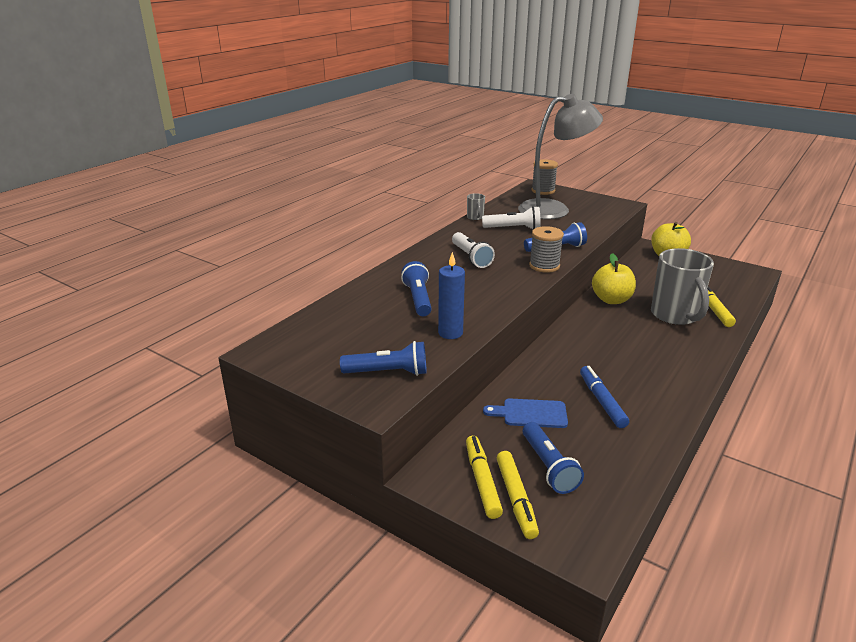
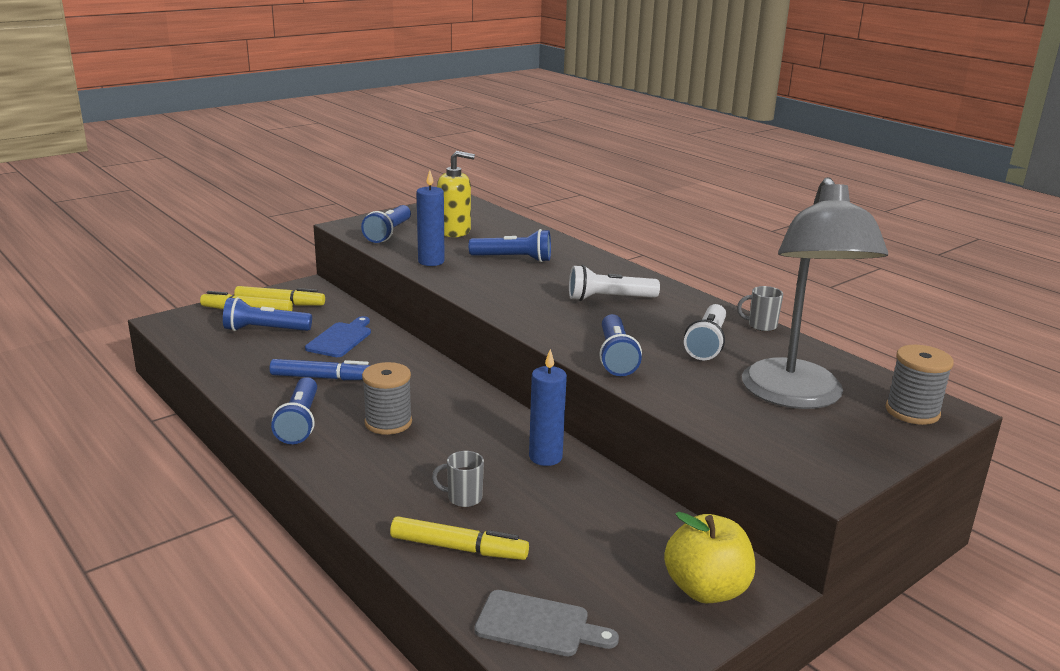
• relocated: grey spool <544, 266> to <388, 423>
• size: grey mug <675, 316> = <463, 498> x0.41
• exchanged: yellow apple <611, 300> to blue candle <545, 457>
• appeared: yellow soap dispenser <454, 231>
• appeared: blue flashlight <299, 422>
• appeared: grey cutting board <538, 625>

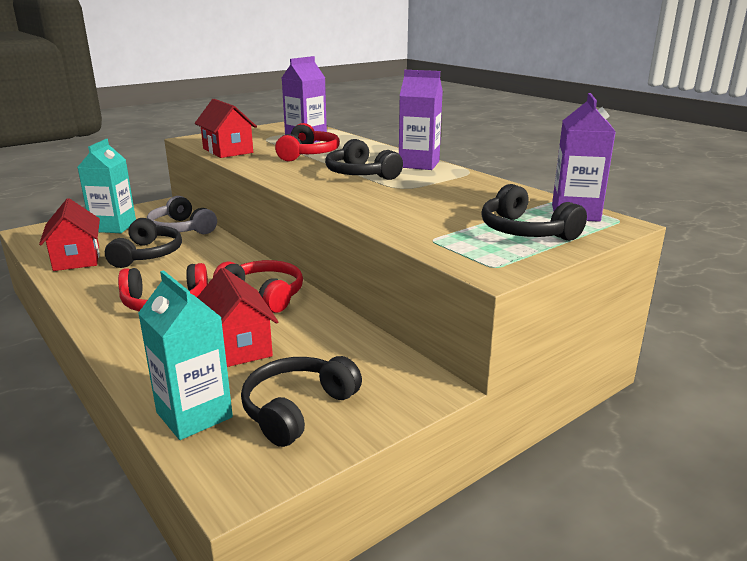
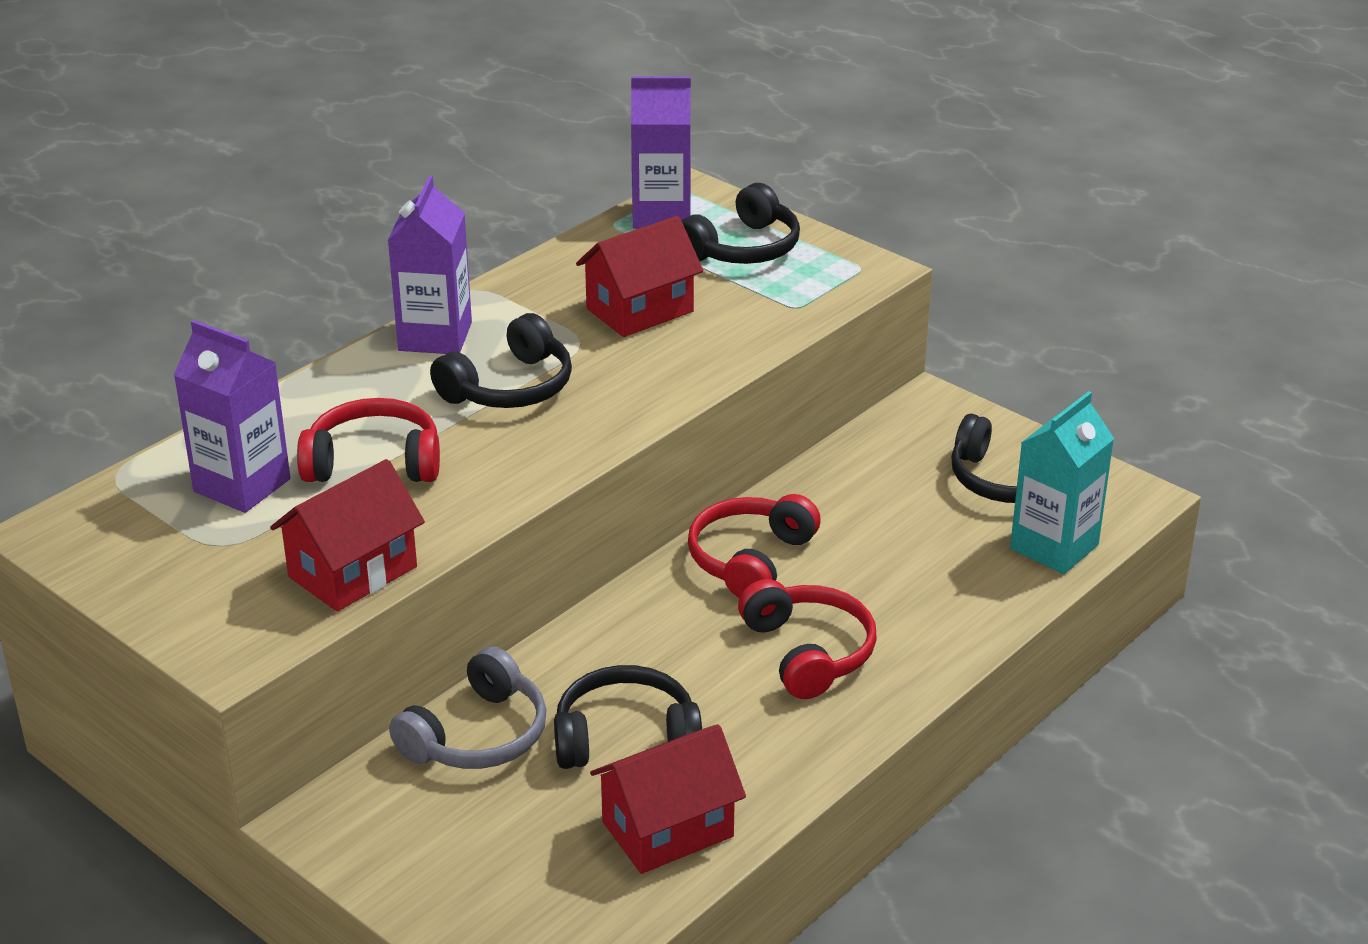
• missing: turquoise carton <114, 227>
• relocated: red house <238, 346> to <639, 310>

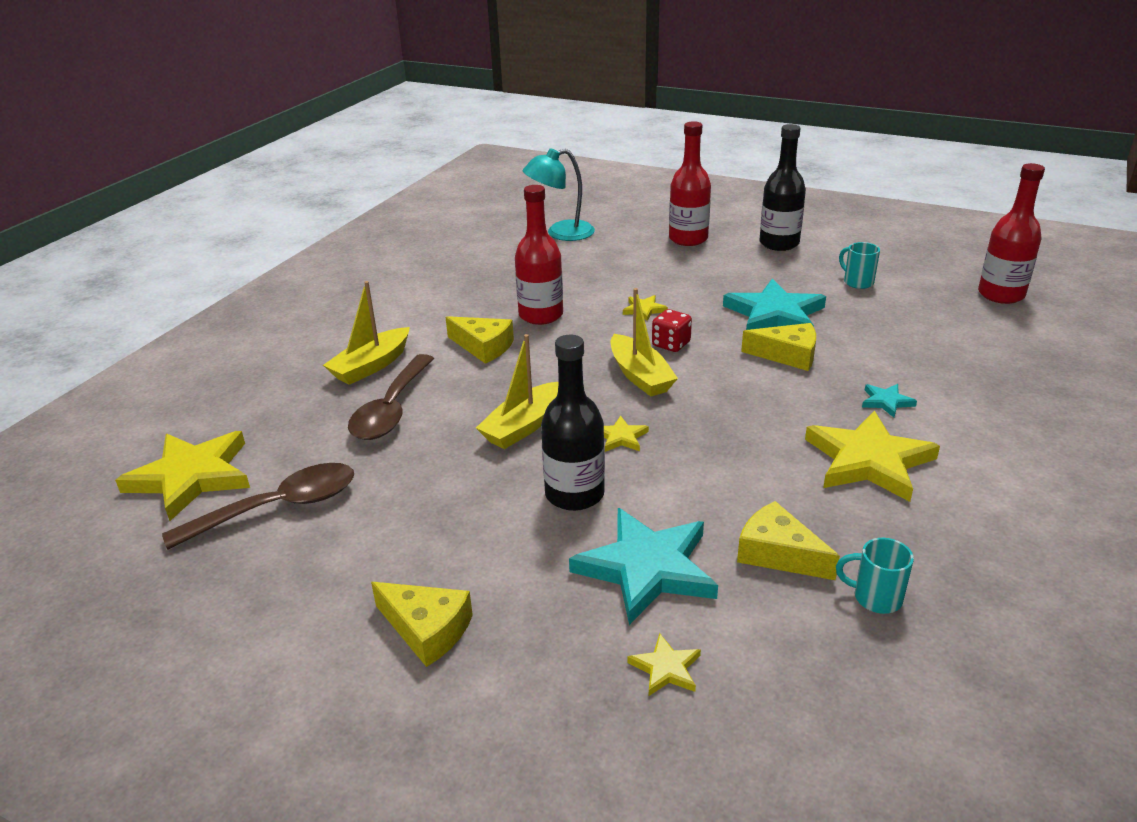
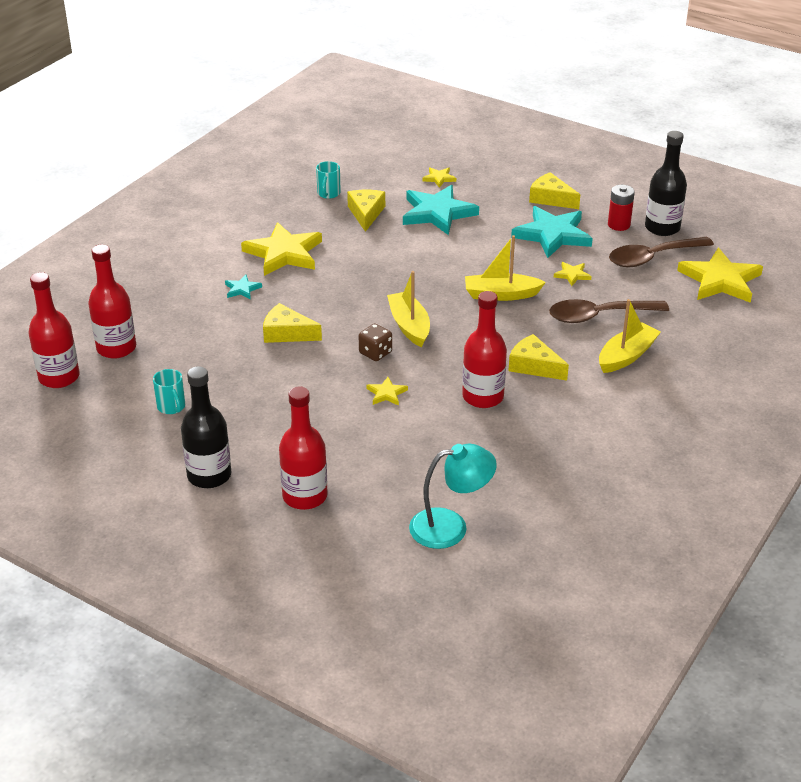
• relocated: turquoise star <774, 314> to <553, 235>
• colour: red dice <671, 344> to brown dice <375, 353>
• spun: yellow boat <524, 426> = <501, 294> 135 degrees counterclockwise
• relocated: black bottle <574, 494> to <662, 228>
• spun: brown spoon <392, 409> = <599, 316> 120 degrees counterclockwise
• relocated: yellow star <621, 437> to <572, 275>
• spun: yellow cheese <778, 554> = <366, 214> 135 degrees counterclockwise
• spun: turquoise mug <875, 597> = <328, 194> 75 degrees clockwise
• appeared: red battery <619, 225>
• appeared: red bottle <116, 348>

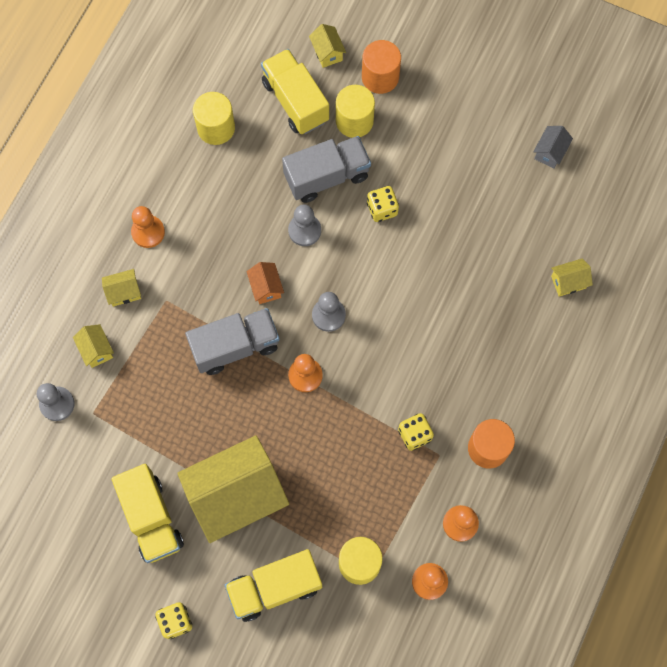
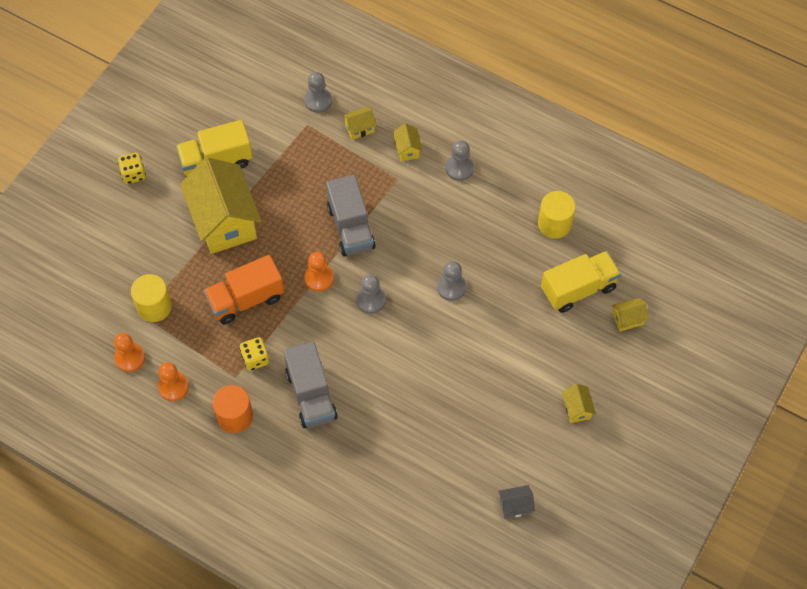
• missing: orange cylinder <380, 77>
• missing: yellow cylinder <354, 121>
• spun: grey house <550, 152> = <515, 506> 45 degrees counterclockwise
• relocated: grey truck <326, 176> to <311, 395>
• missing: yellow dice <382, 209>
• colour: orange pawn <148, 232> to grey pawn <459, 168>
• relocated: yellow house <568, 282> to <577, 409>
• missing: orange house <266, 287>
• missing: yellow truck <275, 588>
• appeared: orange truck <246, 299>

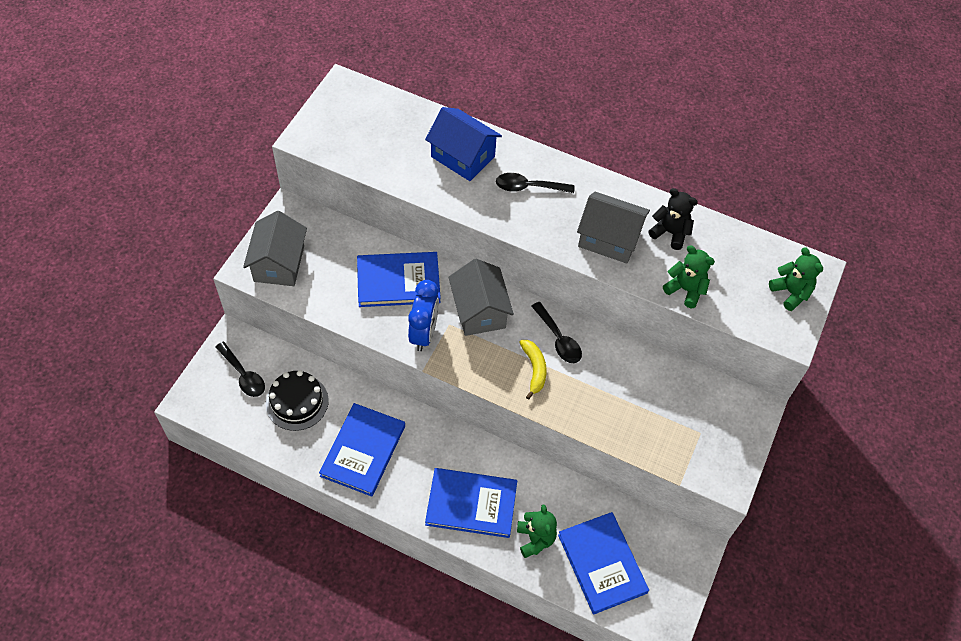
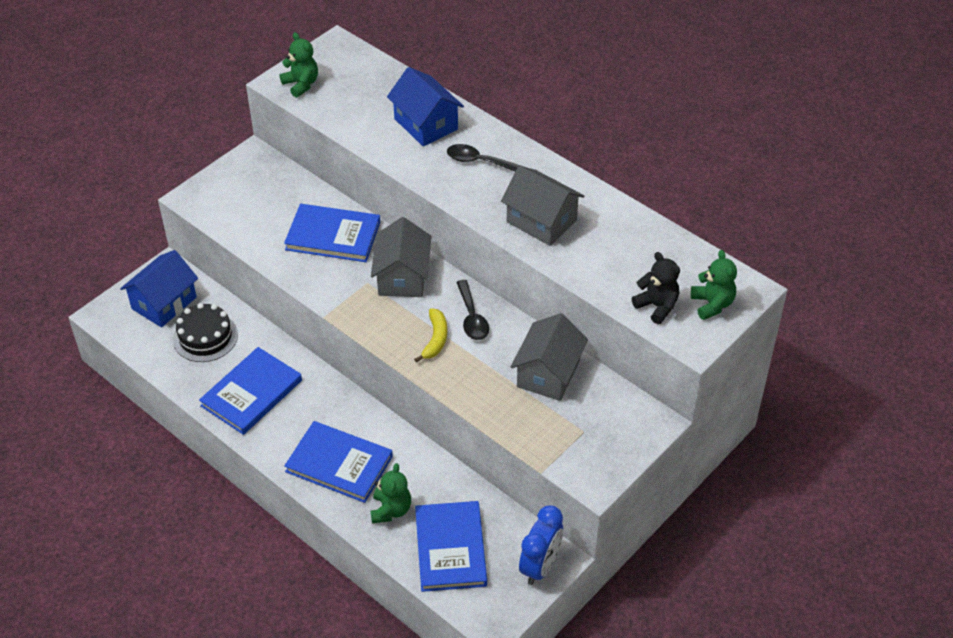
• relocated: black teddy bear <670, 233> to <657, 306>
• relocated: grey house <279, 263> to <548, 374>
• relocated: green teddy bear <685, 290> to <301, 84>
• relocated: blue clock <424, 333> to <540, 566>
• exchanged: black spoon <243, 375> to blue house <164, 303>

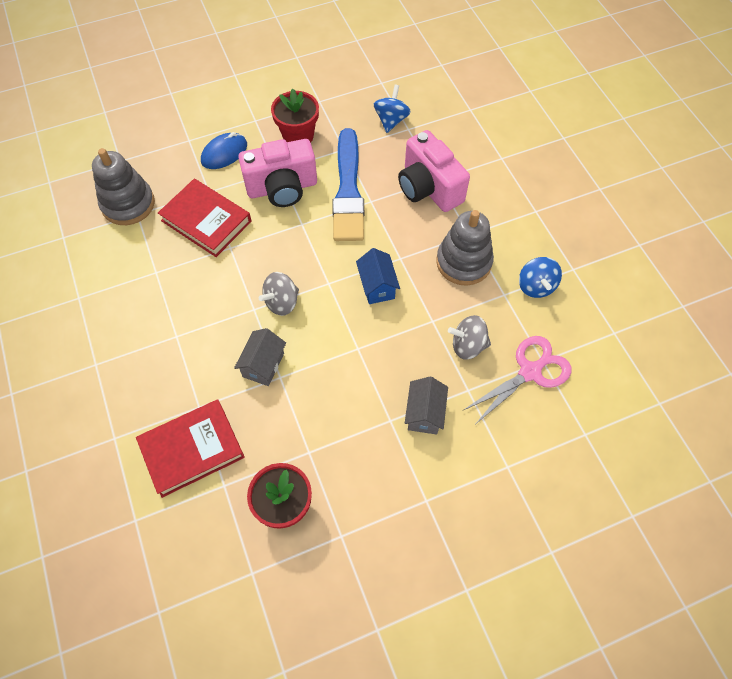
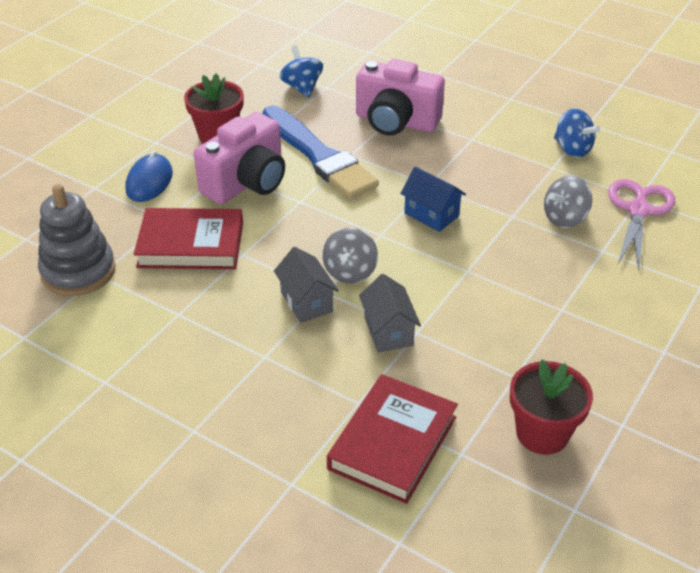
• missing: grey stacking toy <463, 262>
• relocated: grey house <424, 413> to <306, 302>

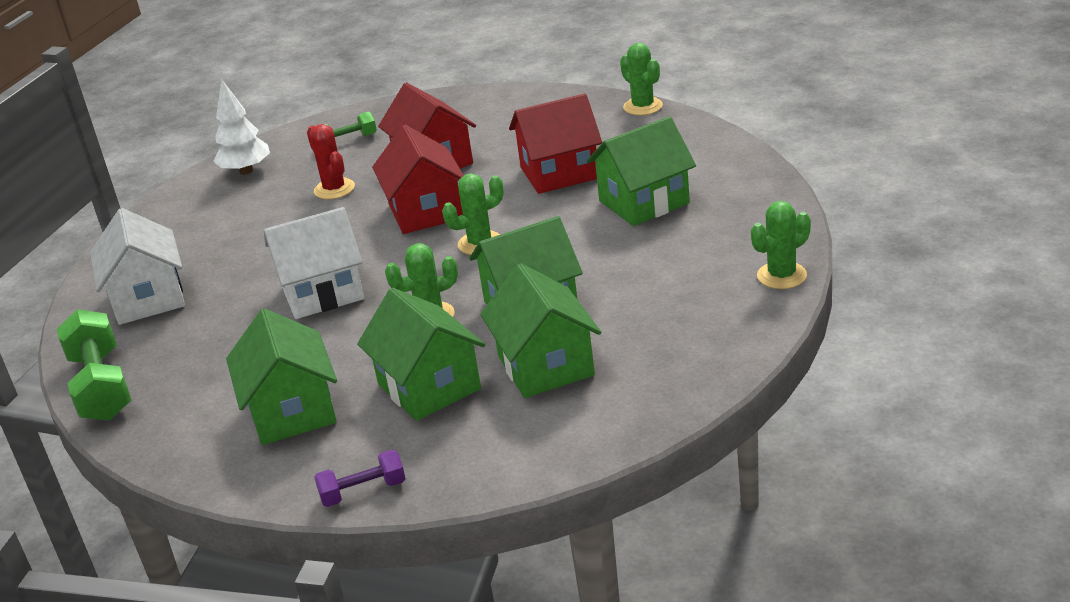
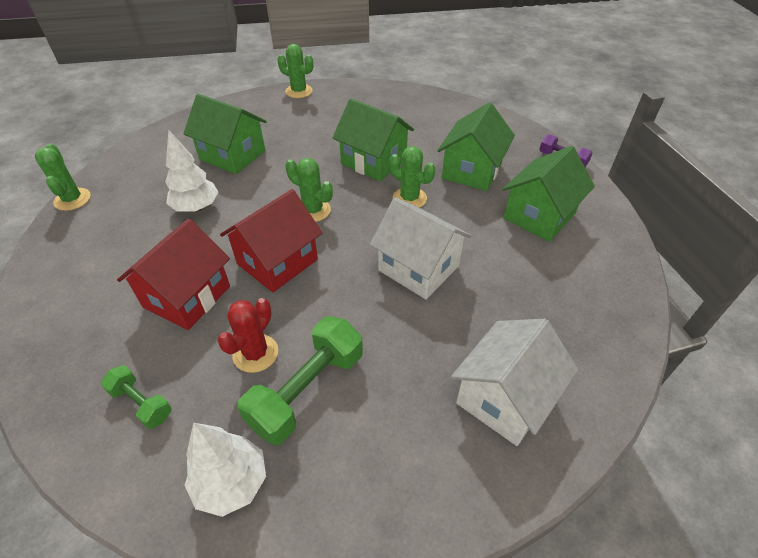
• spun: green cactus <643, 106> = <72, 199> 45 degrees counterclockwise
• exchanged: red house <559, 173> to white tree <196, 208>
• missing: green house <545, 365>
• relocated: green dumbbell <101, 386> to <307, 390>

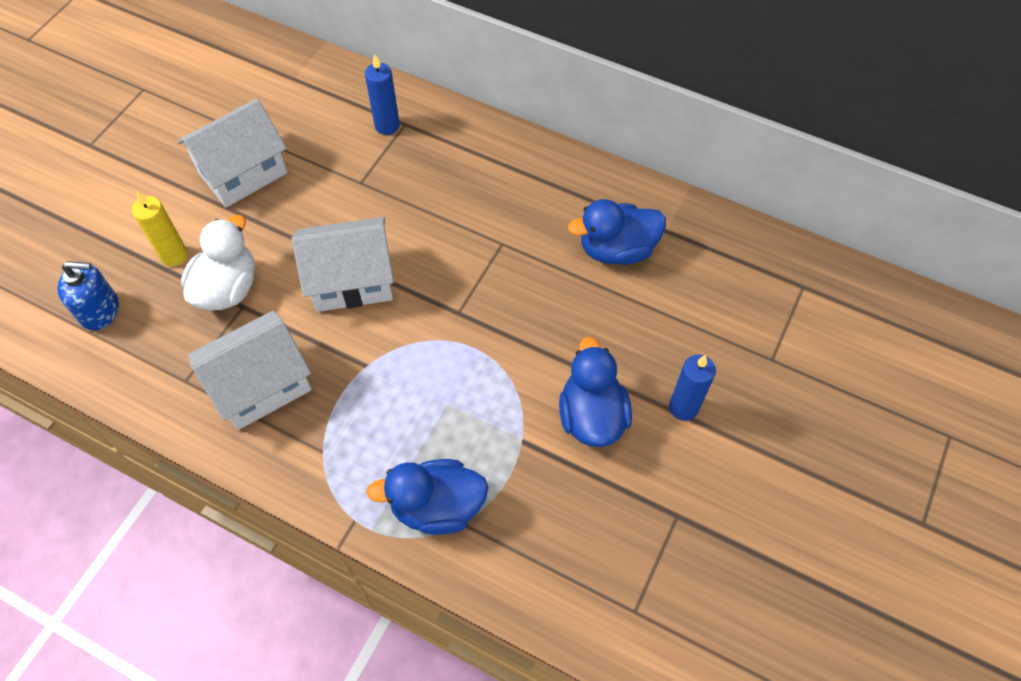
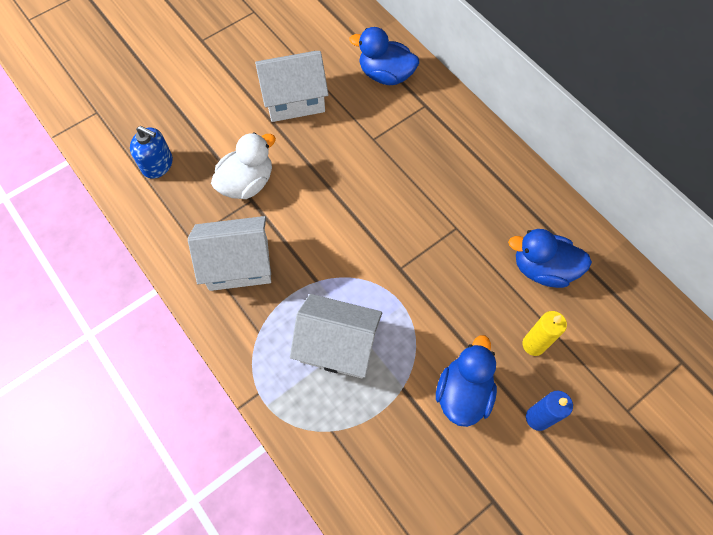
• missing: blue candle <387, 126>
• relocated: yellow candle <174, 256> to <533, 344>
• relocated: white house <352, 281> to <337, 346>
• relocated: blue duck <437, 506> to <385, 75>

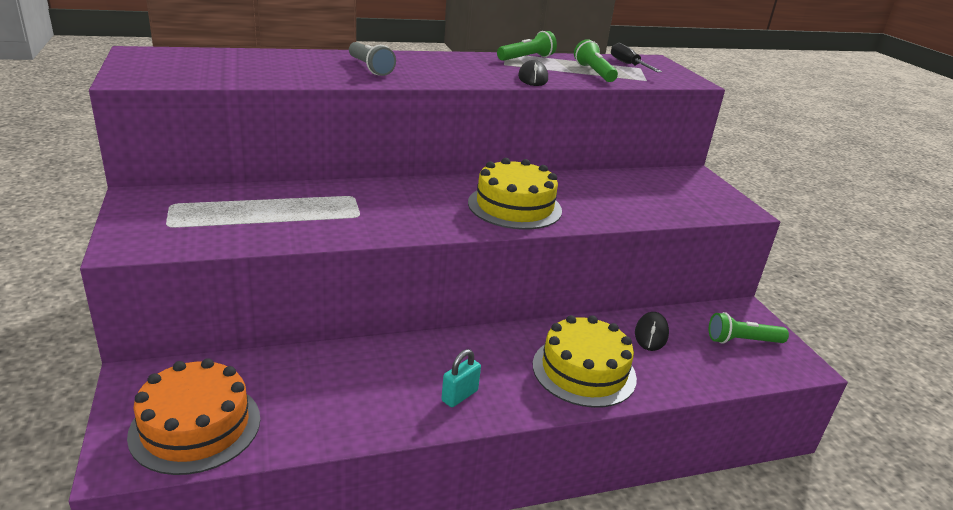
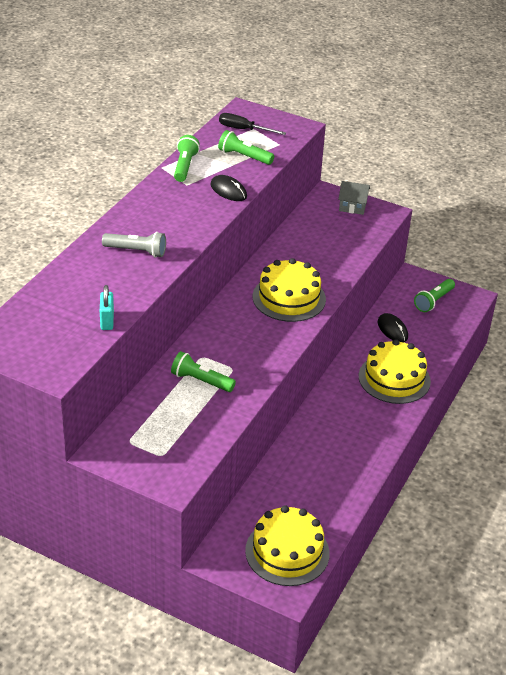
• relocated: turquoise padlock <459, 396> to <107, 321>
• colour: orange cake <195, 426> to yellow cake <287, 552>
• appeared: grey house <352, 206>
• appeared: green flashlight <201, 381>

